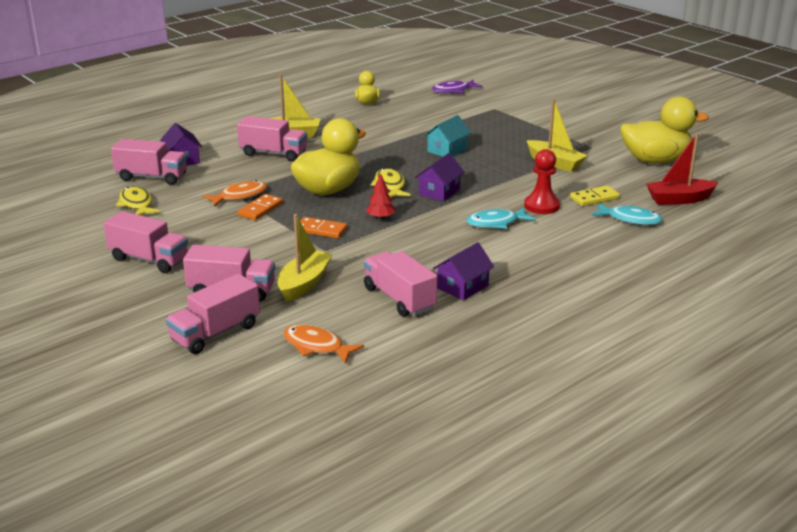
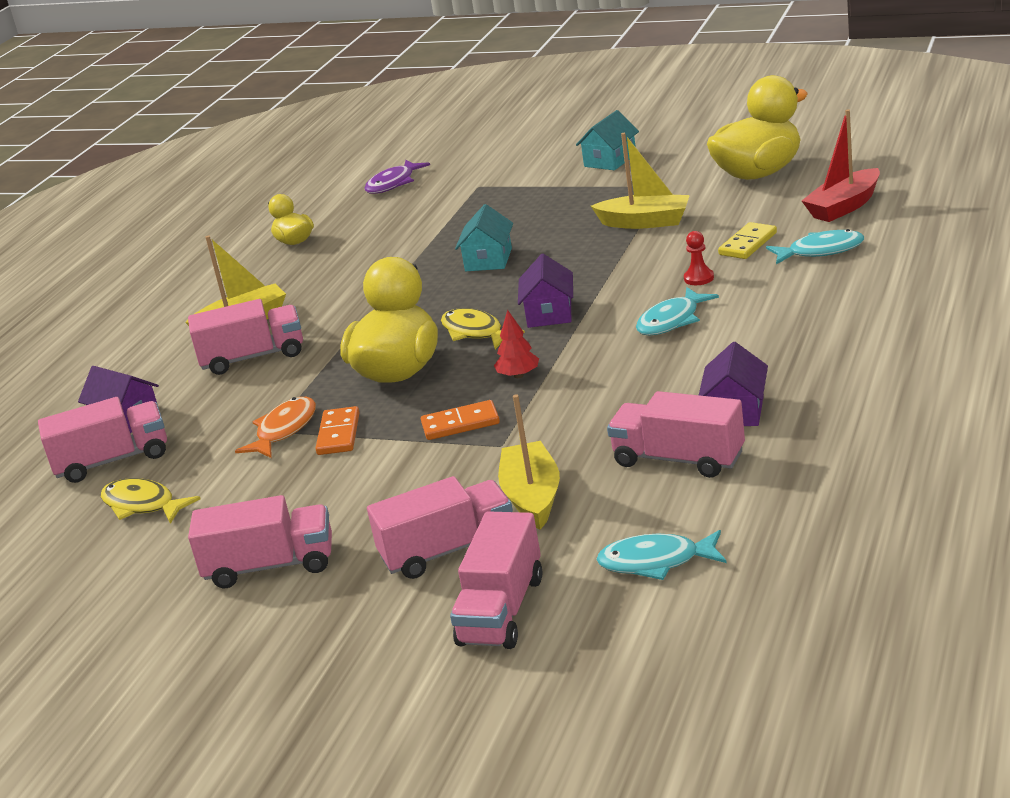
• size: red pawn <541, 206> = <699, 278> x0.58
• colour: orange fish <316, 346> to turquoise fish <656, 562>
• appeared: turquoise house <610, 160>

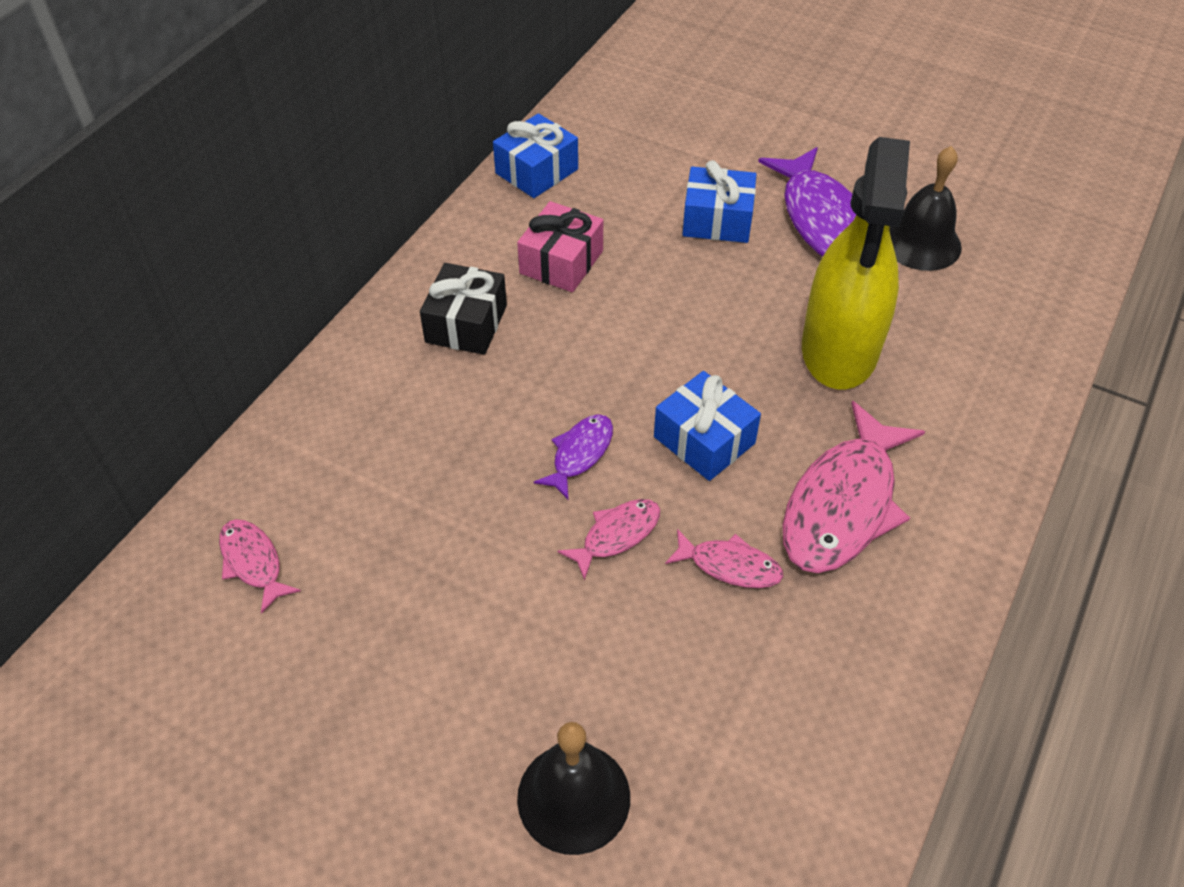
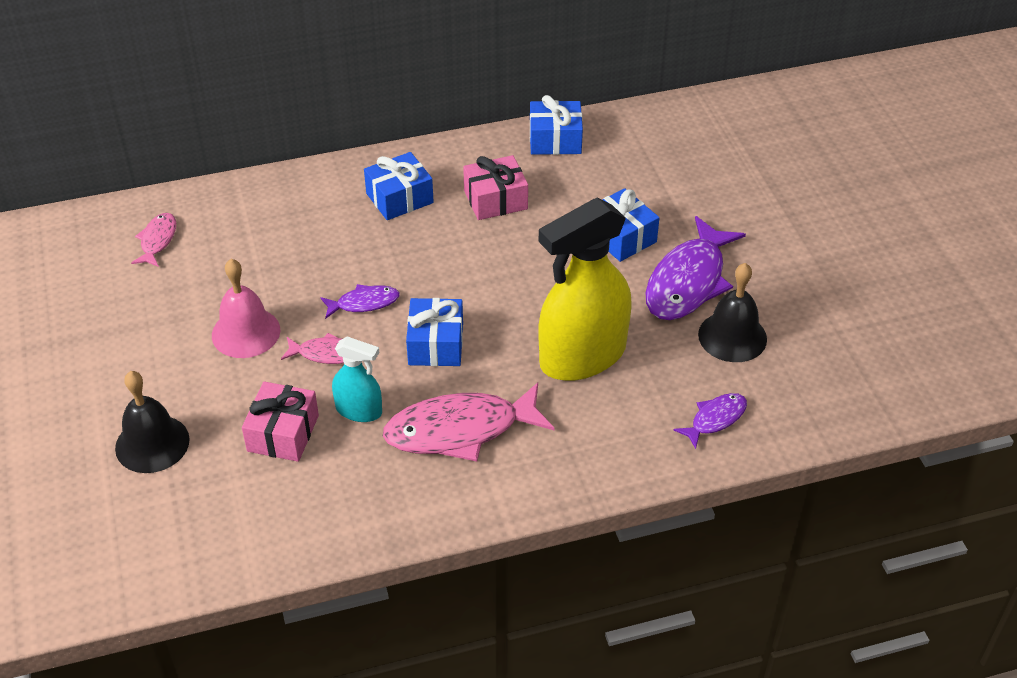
• colour: black gift <466, 324> to blue gift <399, 198>
• exchanged: pink fish <729, 566> to turquoise spray bottle <359, 410>
• appeared: pink bell <246, 332>
• appeared: pink gift <283, 433>
• appeared: purple fish <715, 419>

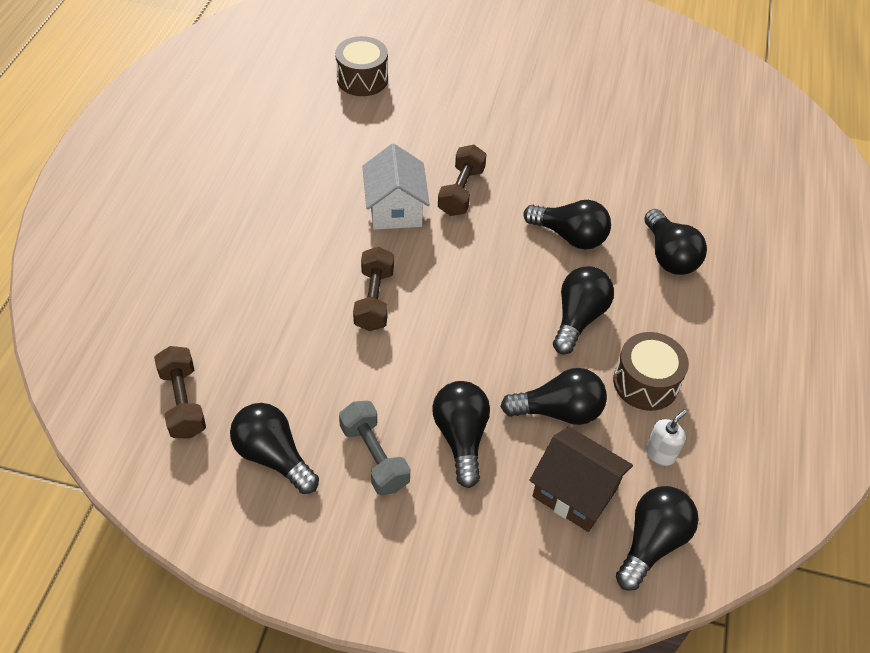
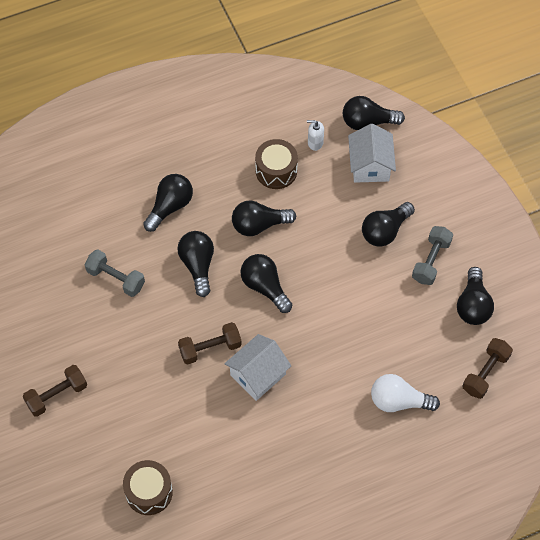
• relocated: brown dumbbell <374, 299> to <56, 395>
• relocated: black light bulb <558, 411> to <265, 287>
• colour: brown house <575, 492> to white house <370, 165>
• appeared: grey dumbbell <116, 278>
• appeared: white light bulb <399, 401>

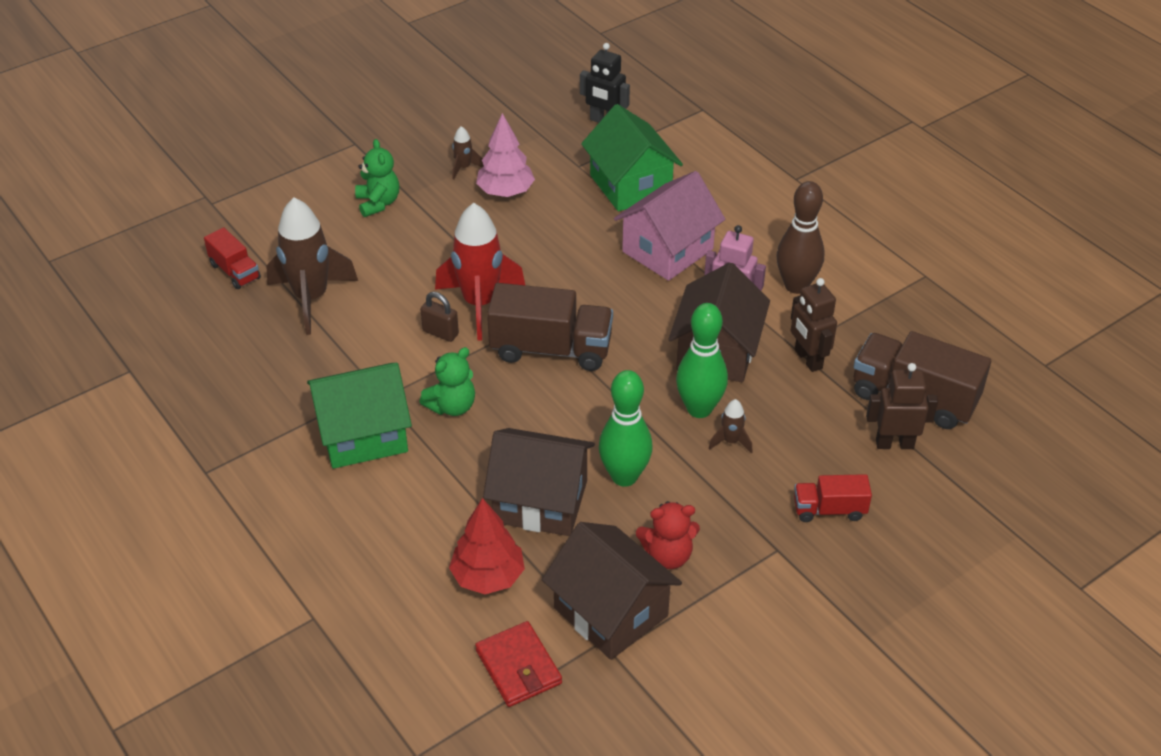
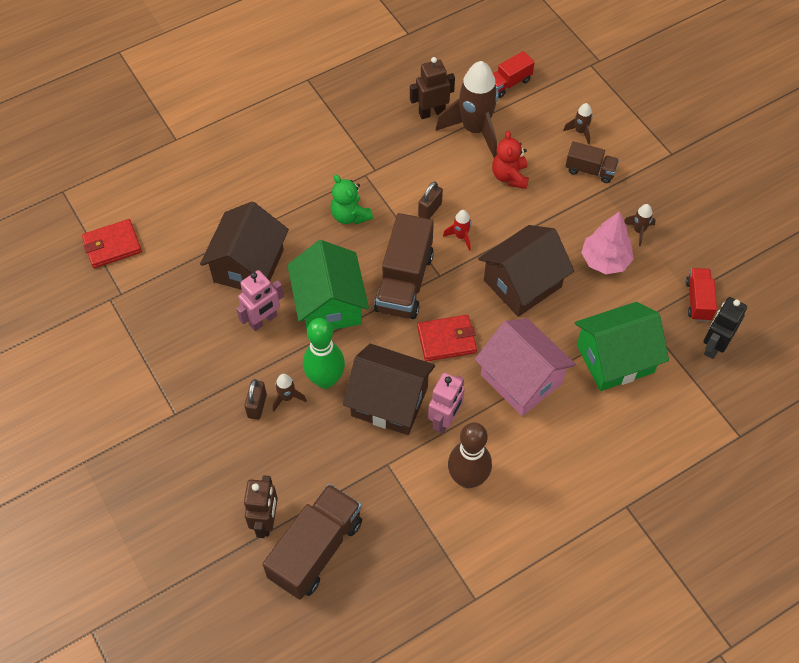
• exchanged: green teddy bear <378, 203> to brown truck <590, 170>
• size: red rocket <480, 304> = <461, 236> x0.44
• relocated: brown robot <808, 359> to <431, 112>
• relocated: green house <363, 435> to <329, 304>
• exchanged: green bowling pin <624, 476> to pink robot <263, 320>
• relocated: red truck <829, 510> to <698, 300>
• missing: red tree <488, 576>
• relocated: red teddy bear <668, 555> to <509, 176>
• relocated: brown house <611, 612> to <522, 283>
• appeared: brown rocket <580, 131>
• appeared: red wallet <446, 340>
• appeared: brown padlock <257, 406>

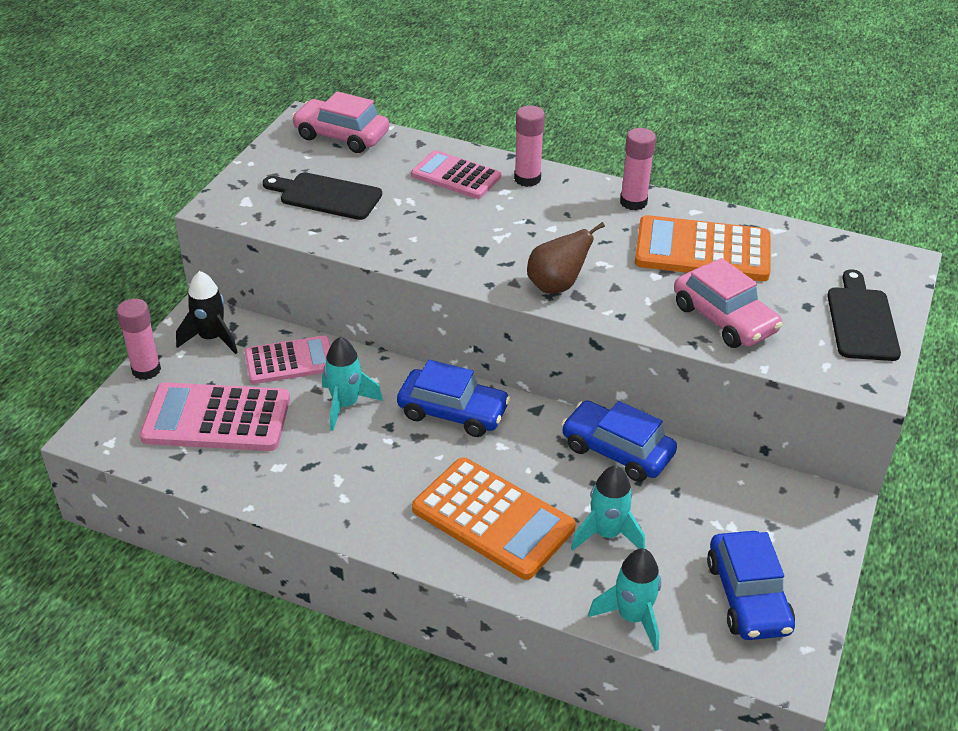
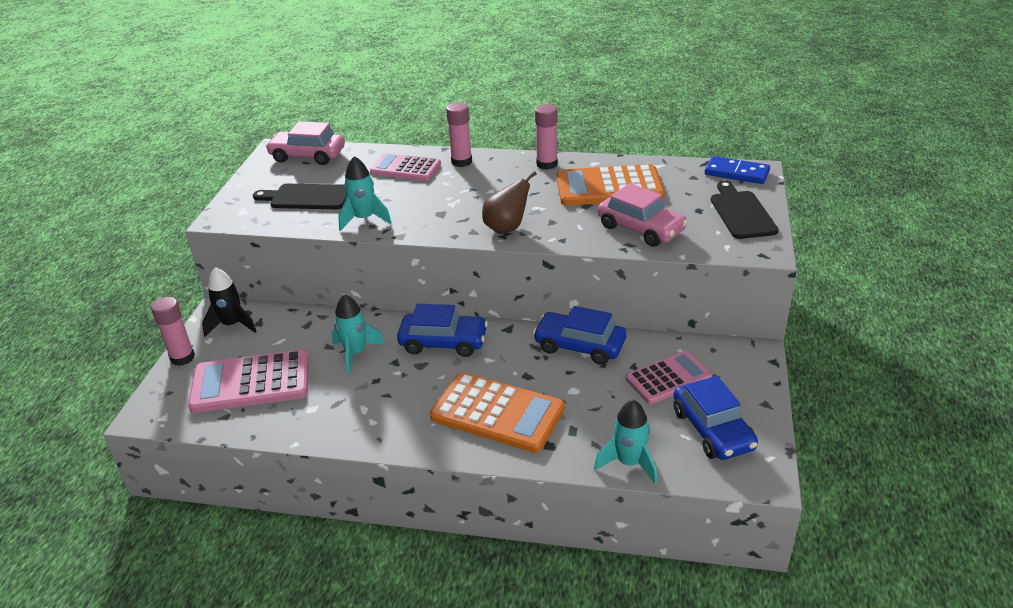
• relocated: pink calculator <290, 361> to <668, 378>
• relocated: turquoise rocket <607, 534> to <364, 219>
• appeared: blue domino <736, 173>

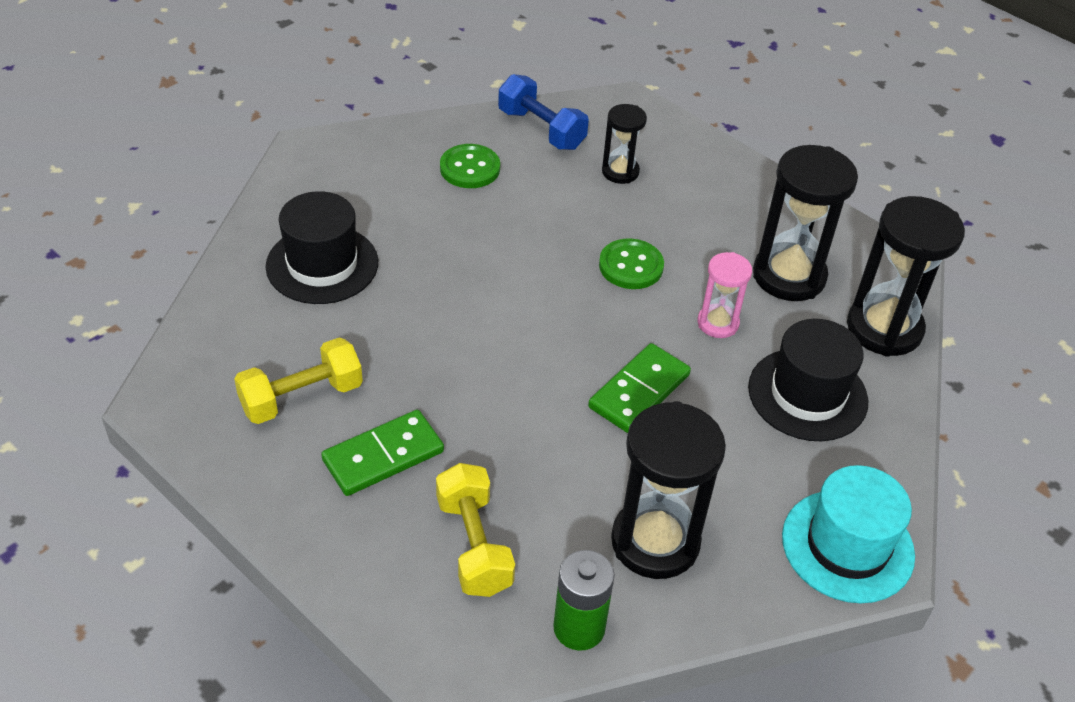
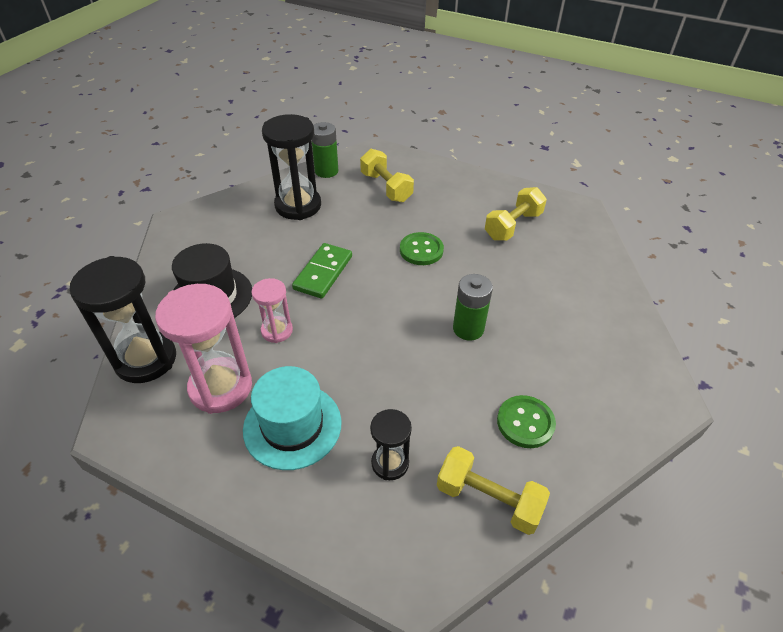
• colour: blue dumbbell <541, 129> to yellow dumbbell <488, 499>
• colour: black hourglass <789, 276> to pink hourglass <221, 387>
• missing: black hat <322, 264>
• relocated: green button <631, 266> to <421, 250>
• missing: green domino <383, 456>
• relocated: turquoise hat <847, 546> to <292, 425>
• appeared: green battery <468, 329>

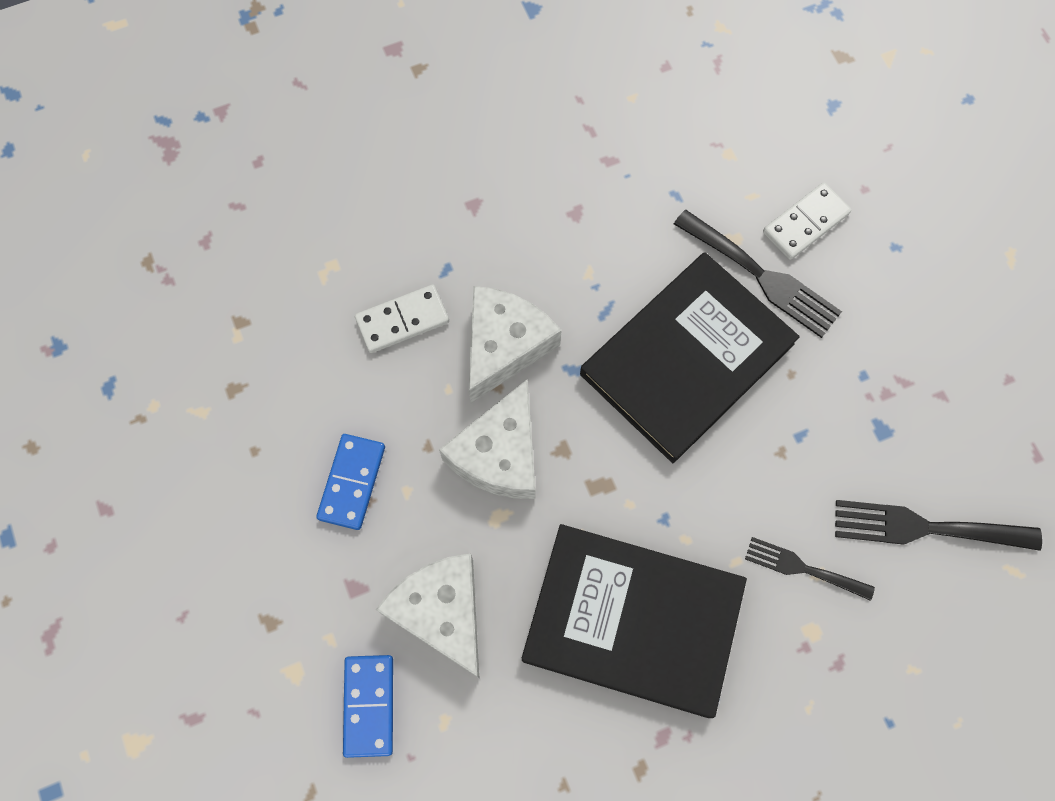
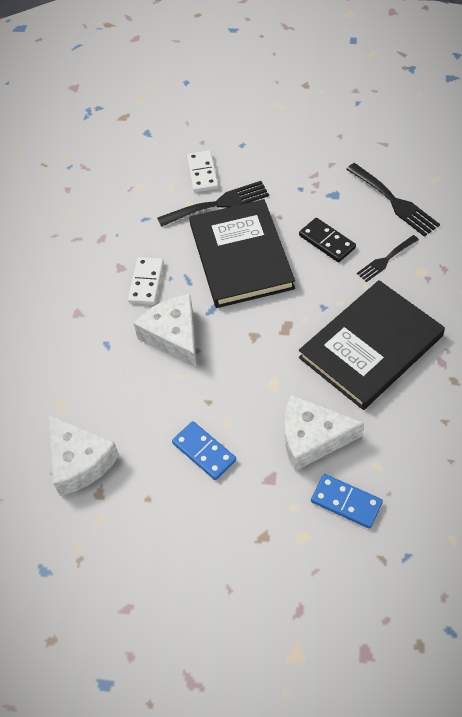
• relocated: white domino <402, 320> to <146, 282>
• relocated: white cheese <499, 454> to <79, 461>
• spun: black fork <925, 528> = <394, 202> 75 degrees counterclockwise
• appeared: black domino <327, 242>

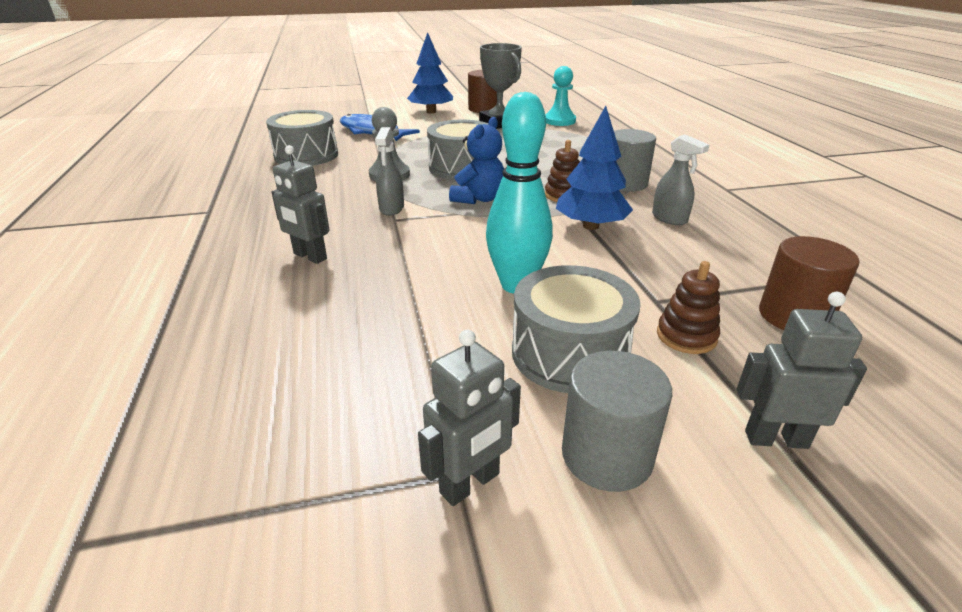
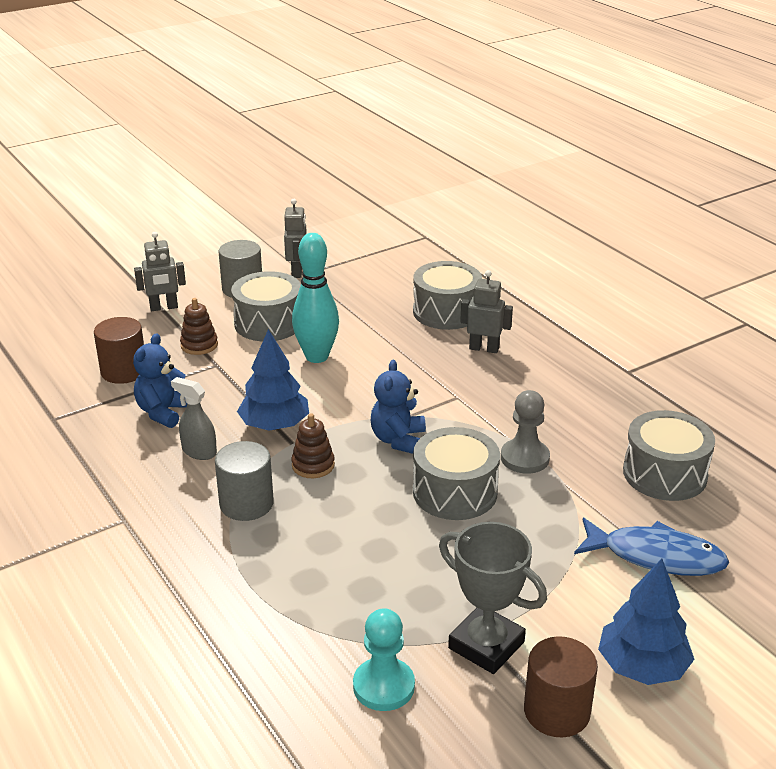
• missing: grey spray bottle <391, 208>
• spun: grey robot <470, 484> = <297, 272> 150 degrees clockwise
• appeared: grey drum <446, 312>
• appeared: blue teddy bear <163, 412>

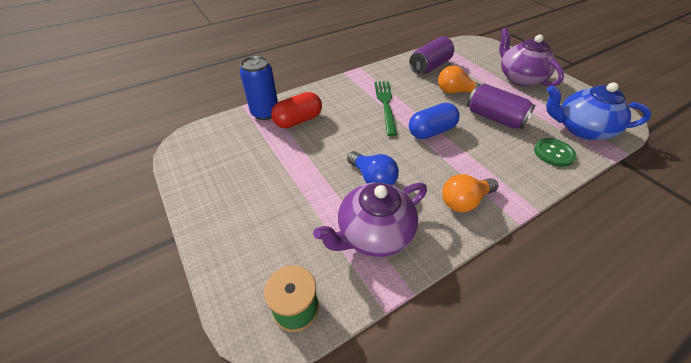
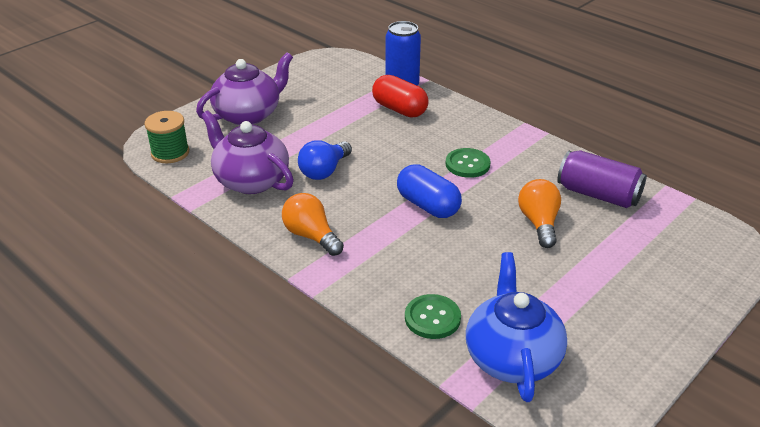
• relocated: purple teapot <520, 78> to <248, 114>
• exchanged: green fork <385, 104> to green button <467, 164>
• missing: purple can <494, 118>

